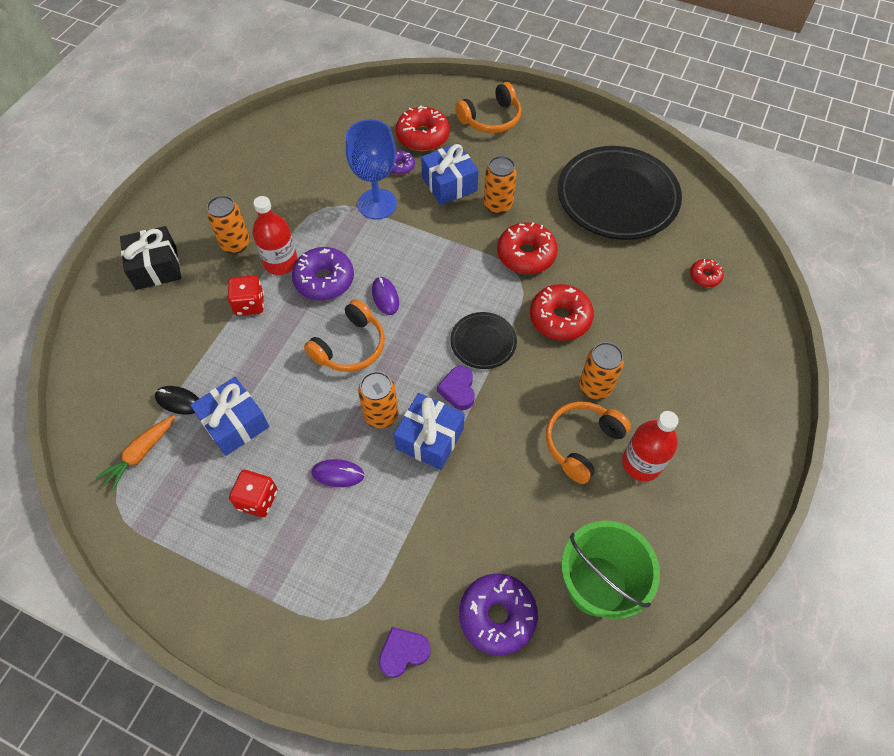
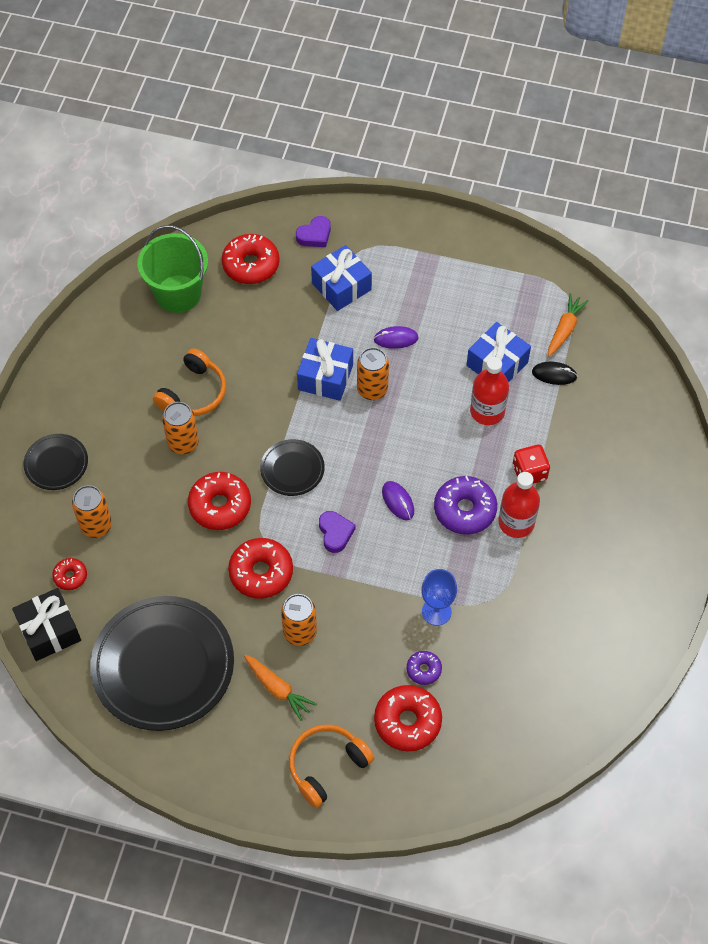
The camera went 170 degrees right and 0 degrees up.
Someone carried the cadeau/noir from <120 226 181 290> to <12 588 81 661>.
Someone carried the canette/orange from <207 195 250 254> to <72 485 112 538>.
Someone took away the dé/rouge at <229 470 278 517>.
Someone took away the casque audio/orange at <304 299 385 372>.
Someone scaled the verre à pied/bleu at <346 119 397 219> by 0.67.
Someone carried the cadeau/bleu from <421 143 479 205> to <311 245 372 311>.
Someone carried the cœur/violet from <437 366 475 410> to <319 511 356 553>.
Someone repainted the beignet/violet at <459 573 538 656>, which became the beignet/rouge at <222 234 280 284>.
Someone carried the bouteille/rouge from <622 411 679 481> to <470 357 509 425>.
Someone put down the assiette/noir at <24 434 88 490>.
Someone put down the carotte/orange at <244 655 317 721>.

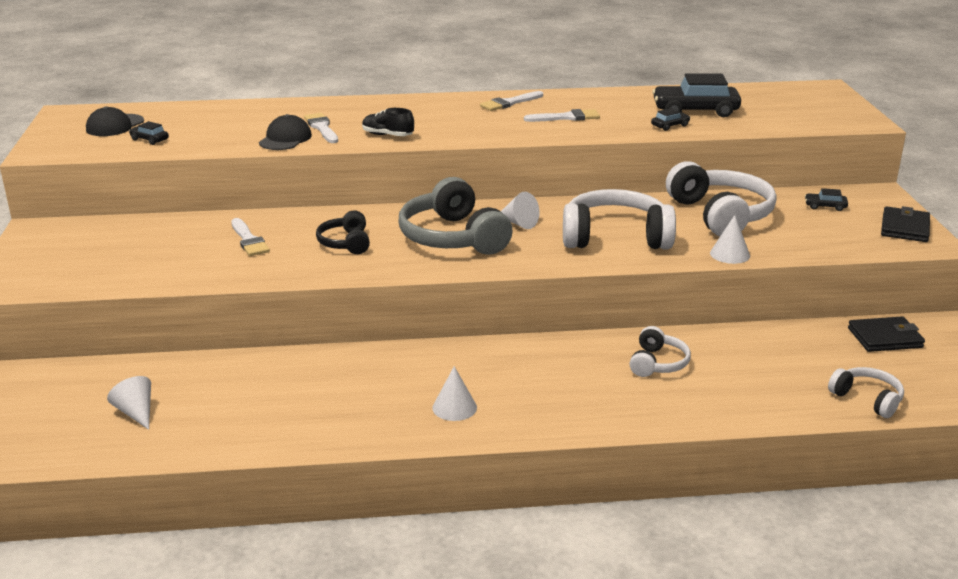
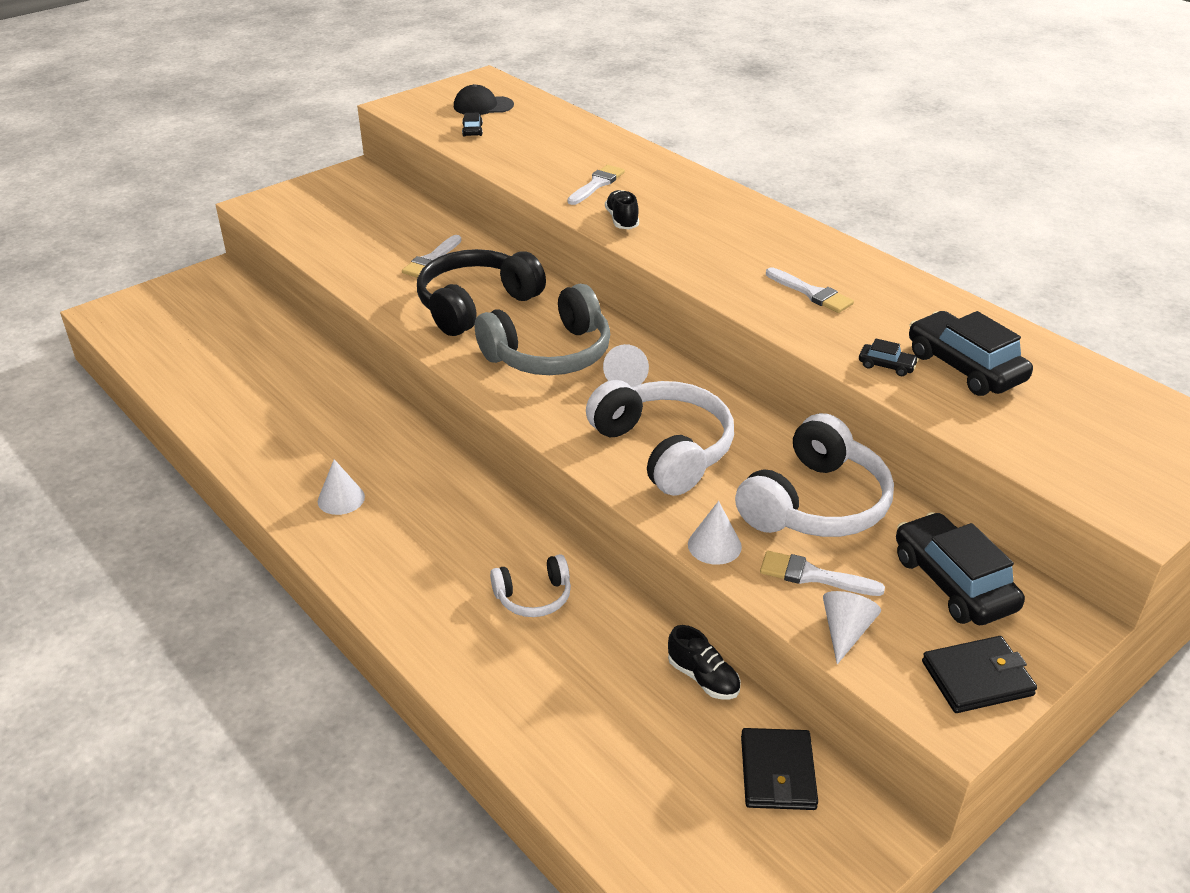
The camera went 55 degrees right and 10 degrees up.
Someone carried the cône/blanc from <107 376 151 430> to <823 591 881 664>.
Someone took away the casquette/noir at <259 114 312 150>.
Someone scaled the casque audio/noir at <316 210 370 254> by 1.88.
Someone rotated the casque audio/gris at <399 177 513 255> by 150 degrees counterclockwise.
Someone carried the pinceau/blanc from <480 91 543 111> to <760 551 885 596>.
Someone scaled the voiture/noir at <805 188 848 211> by 2.21.
Someone took away the casque audio/blanc at <828 367 904 418>.
Someone rotated the portefeuille/noir at <848 316 925 352> by 45 degrees clockwise.
Someone put down the chaussure/noir at <668 625 741 699>.

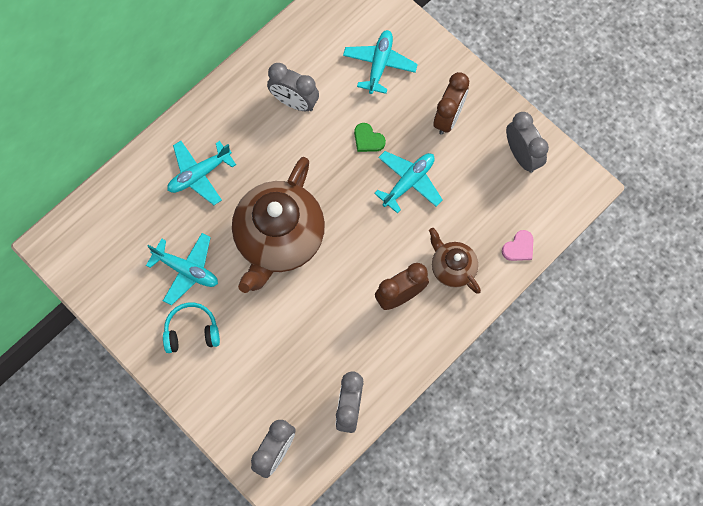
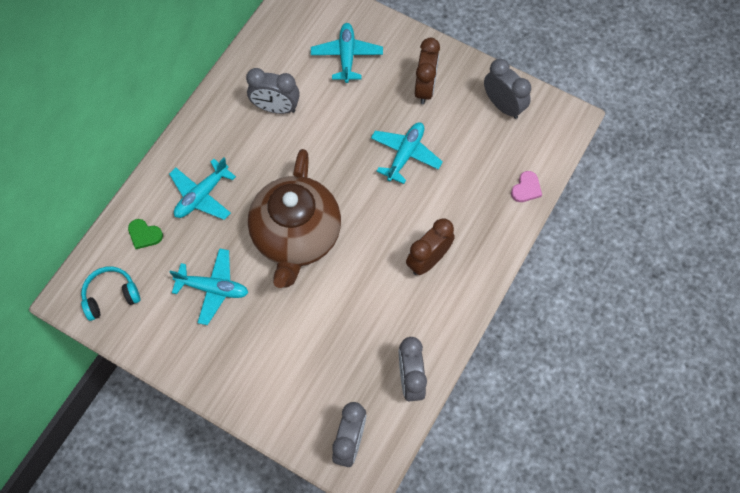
The camera went 15 degrees left and 5 degrees down.
Someone carried the casque audio/turquoise from <163 302 220 353> to <81 267 140 321>.
Someone carried the cœur/vert from <354 123 386 152> to <128 219 163 249>.
Someone took away the théière/marron at <429 228 481 293>.

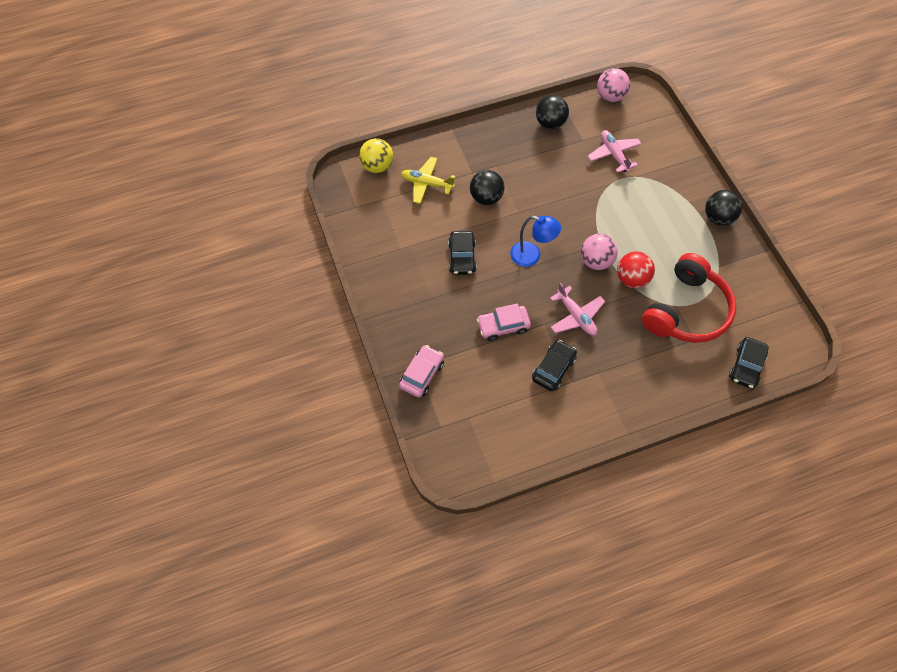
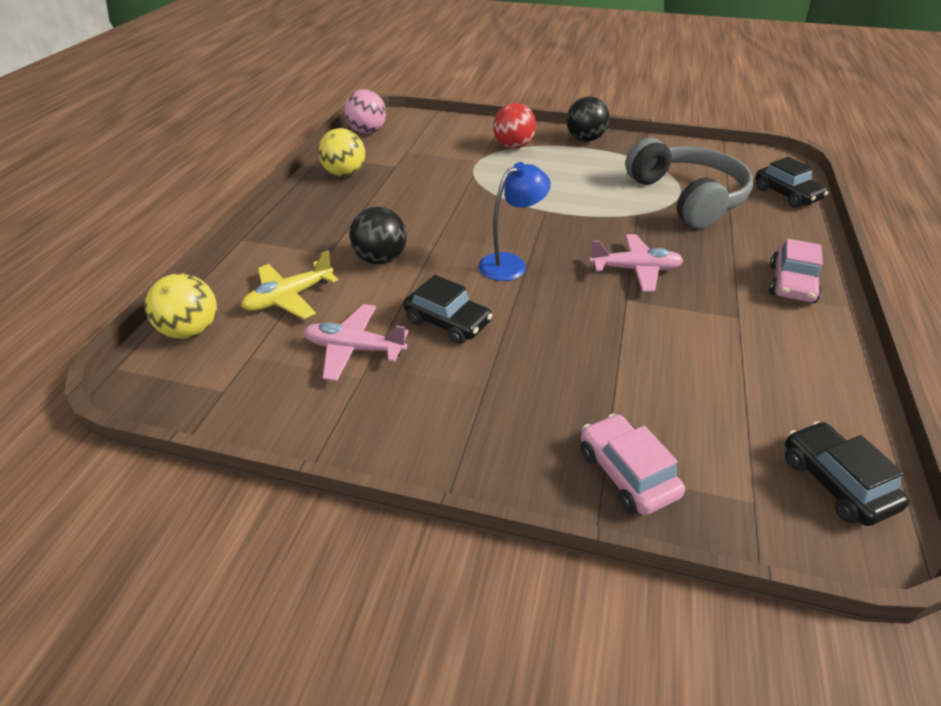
The camera went 55 degrees left and 20 degrees down.
Someone carried the voiture/rose from <477 304 531 341> to <769 239 823 303>.
Someone carried the voiture/noir from <532 340 577 391> to <785 421 909 526>.
Someone repainted the balle/noir at <536 95 569 129>, which became the balle/jaune at <318 128 365 177>.
Someone took away the balle/rose at <581 233 618 270>.
Someone carried the avion/rose from <587 130 641 173> to <303 304 409 381>.
Someone carried the balle/rouge from <617 251 655 288> to <493 103 536 149>.
Someone repainted the casque audio/rouge at <642 253 736 343>, which became the casque audio/gris at <625 138 753 229>.

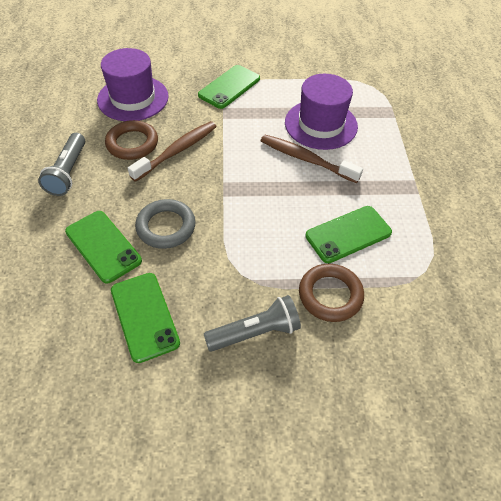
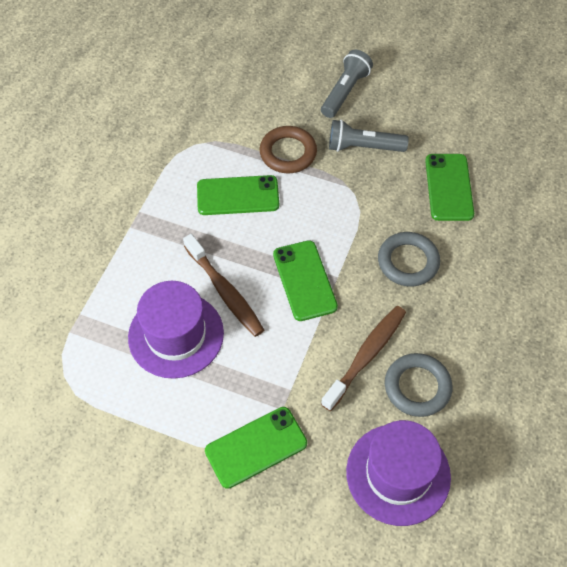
The camera went 155 degrees left and 5 degrees up.
Someone carried the lampe de poche/gris from <38 133 85 196> to <321 50 373 118>.
Someone carried the téléphone/vert from <65 211 142 284> to <273 240 338 321>.
Someone repainted the anneau/marron at <105 120 158 160>, which became the anneau/gris at <385 353 453 417>.
Someone rotated the brosse à dents/marron at <128 121 217 182> by 150 degrees clockwise.

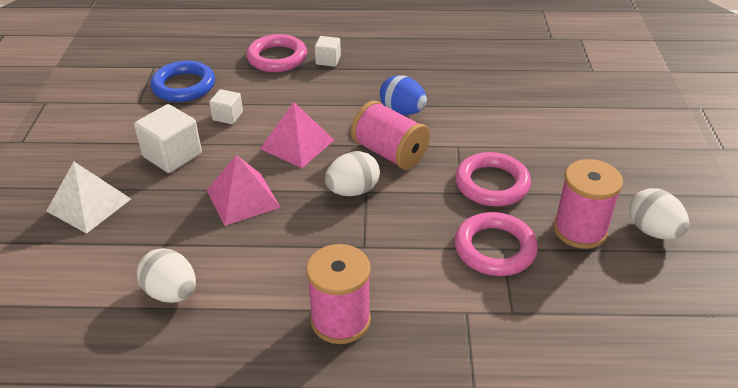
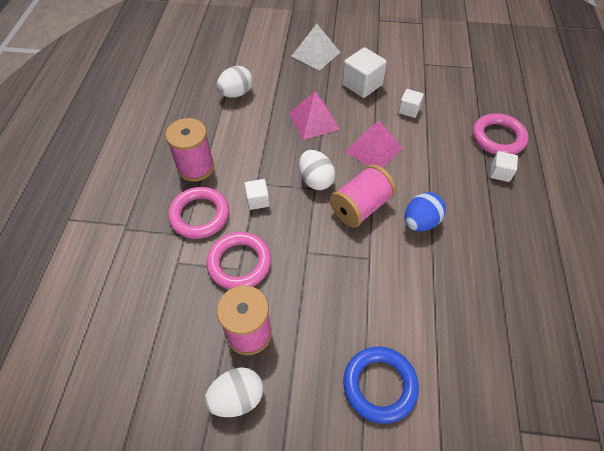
The camera went 95 degrees right and 15 degrees up.
Someone carried the anneau/bleu from <150 61 215 102> to <343 346 419 424>.
Someone carried the anneau/rose from <455 152 531 206> to <168 187 229 239>.
Someone put down the cube/blanc at <244 179 270 210>.

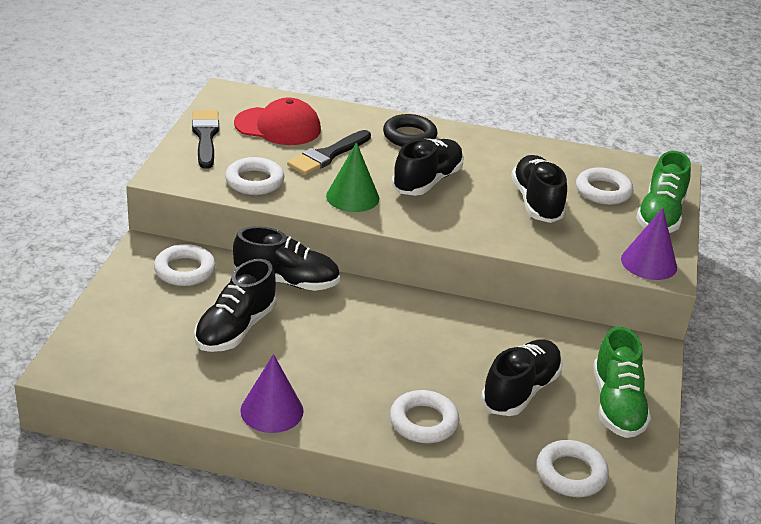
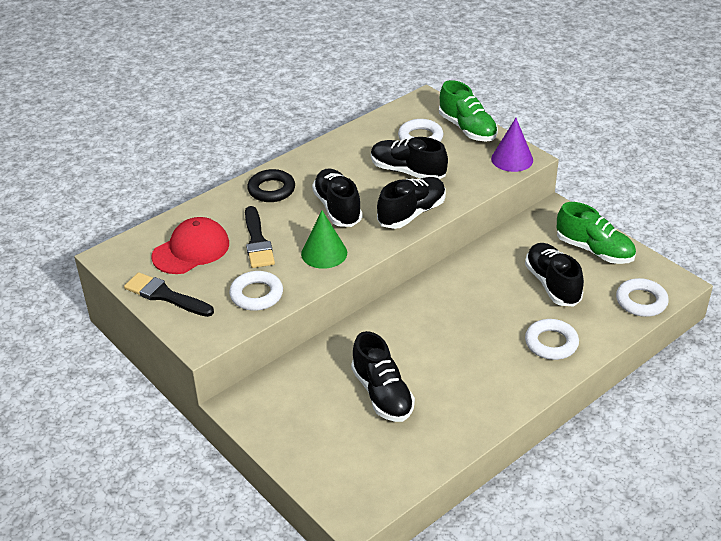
The camera went 50 degrees left and 5 degrees up.
Someone took away the anneau/blanc at <154 244 216 286>.
Someone carried the chaussure/noir from <233 226 340 291> to <377 177 446 229>.
Someone took away the cône/violet at <240 354 304 433>.

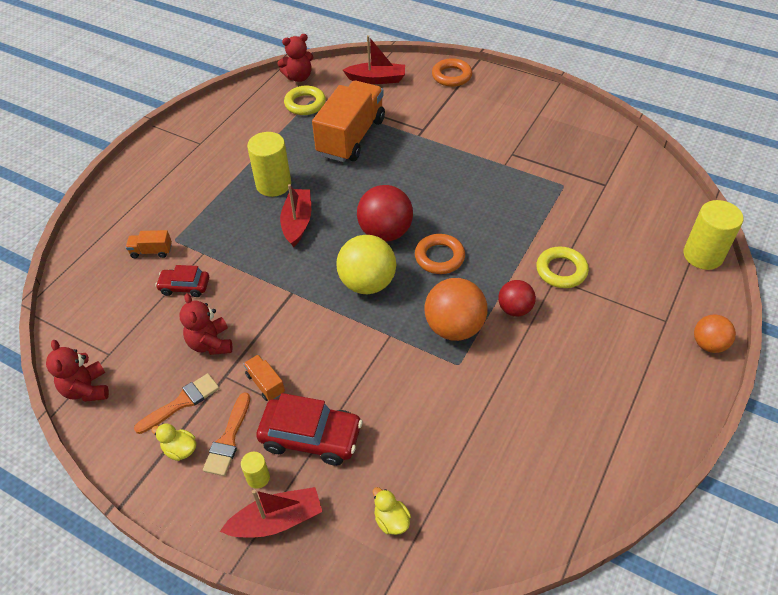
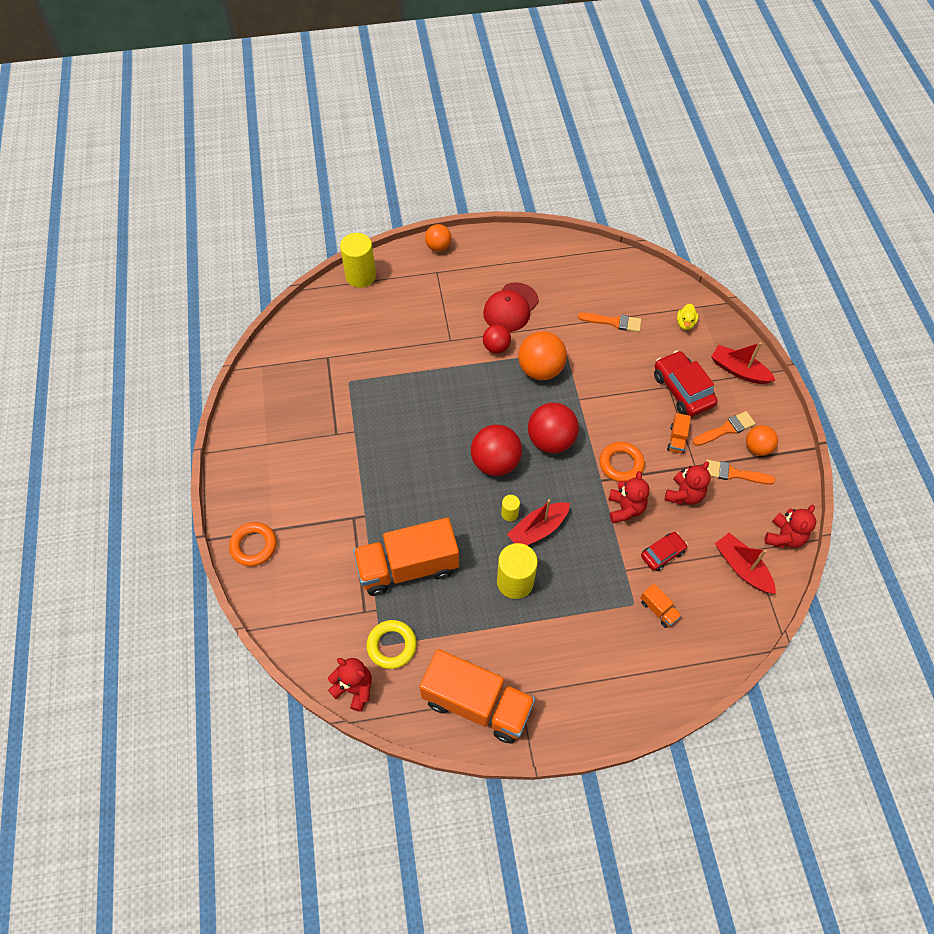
The camera went 130 degrees left and 10 degrees up.
Someone swapped the canard/jaune at <152 423 196 461> for the balle/orange at <746 425 778 456>.
Someone rotated the voiture/rouge at <155 265 209 297> by 90 degrees counterclockwise.
Someone carried the cylindre/jaune from <241 452 270 489> to <501 495 520 521>.
Someone repainted the balle/jaune at <336 235 396 294>, which became the balle/rouge at <528 403 579 453>.
Someone carried the bateau/rouge from <343 35 405 84> to <715 533 776 594>.
Someone carried the anneau/orange from <415 234 465 274> to <600 442 645 482>.
Someone took away the anneau/jaune at <536 246 589 288>.
Someone put down the camion/orange at <419 649 535 744>.
Someone put down the casquette/rouge at <483 282 539 332>.
Someone put down the pinceau/orange at <578 313 641 332>.
Someone put down the ours en peluche/rouge at <608 471 650 523>.

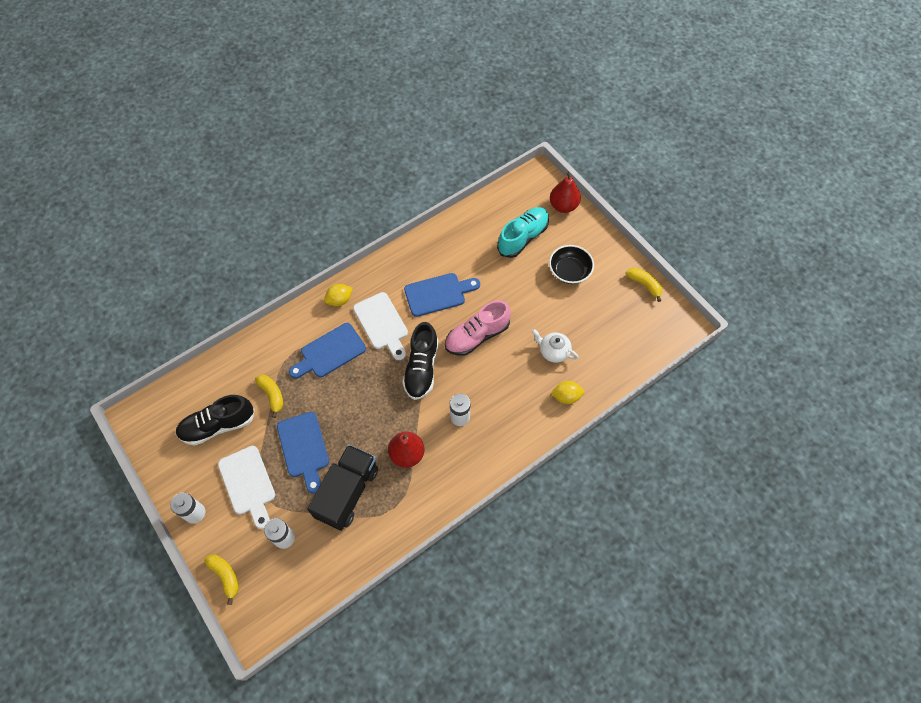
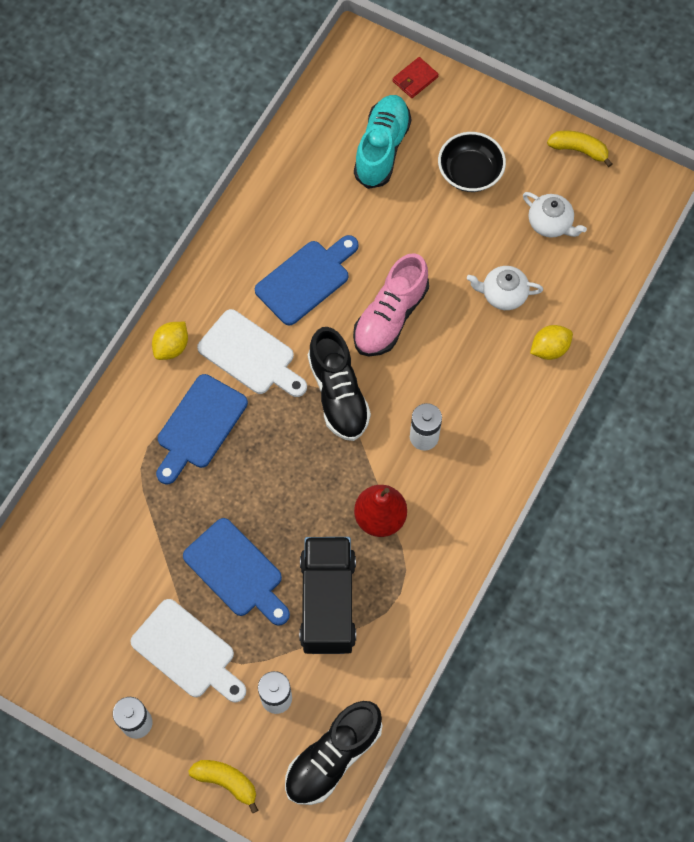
The camera went 25 degrees left and 5 degrees up.
Someone carried the chaussure/noir from <176 395 255 446> to <285 701 383 805>.
Someone took away the banane/jaune at <255 375 283 418>.
Someone swapped the poire/rouge at <550 171 581 213> for the portefeuille/rouge at <393 57 439 98>.
Someone put down the théière/blanc at <523 192 587 238>.

